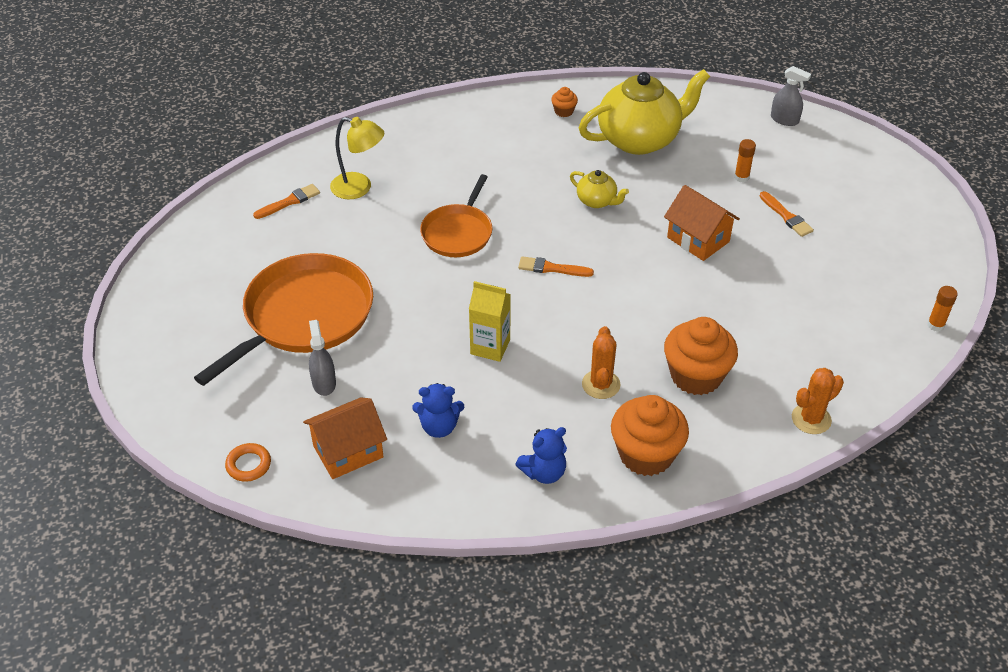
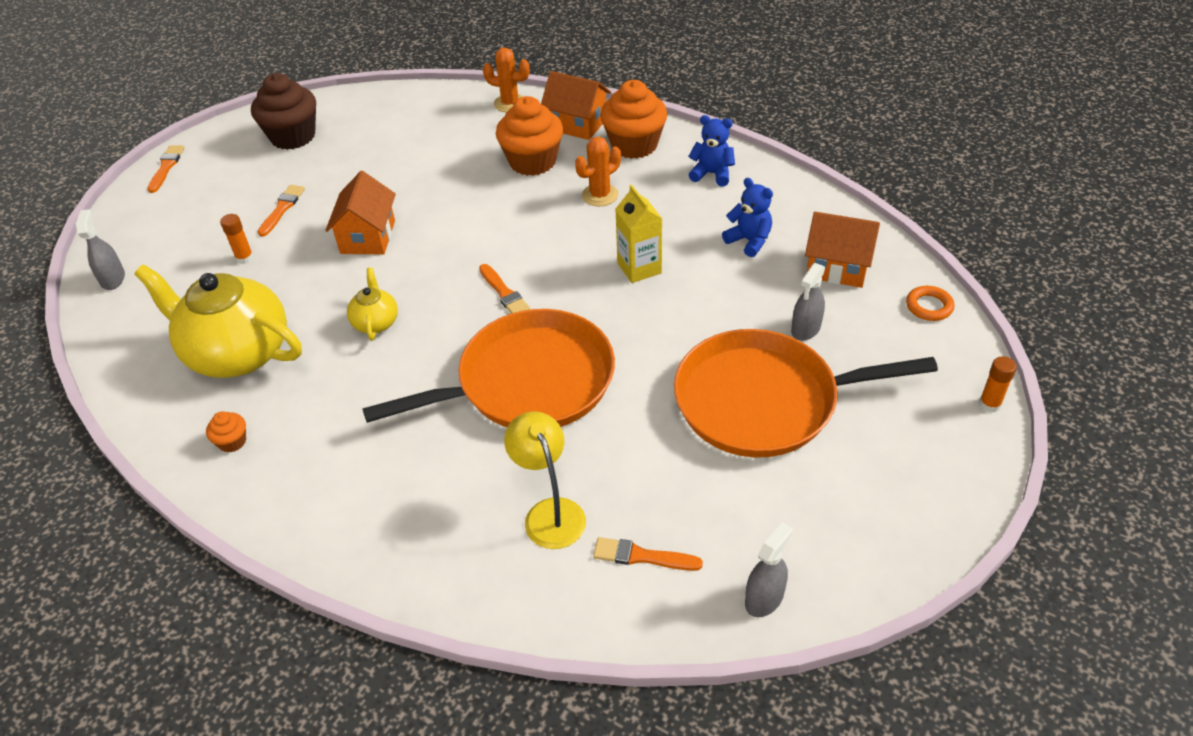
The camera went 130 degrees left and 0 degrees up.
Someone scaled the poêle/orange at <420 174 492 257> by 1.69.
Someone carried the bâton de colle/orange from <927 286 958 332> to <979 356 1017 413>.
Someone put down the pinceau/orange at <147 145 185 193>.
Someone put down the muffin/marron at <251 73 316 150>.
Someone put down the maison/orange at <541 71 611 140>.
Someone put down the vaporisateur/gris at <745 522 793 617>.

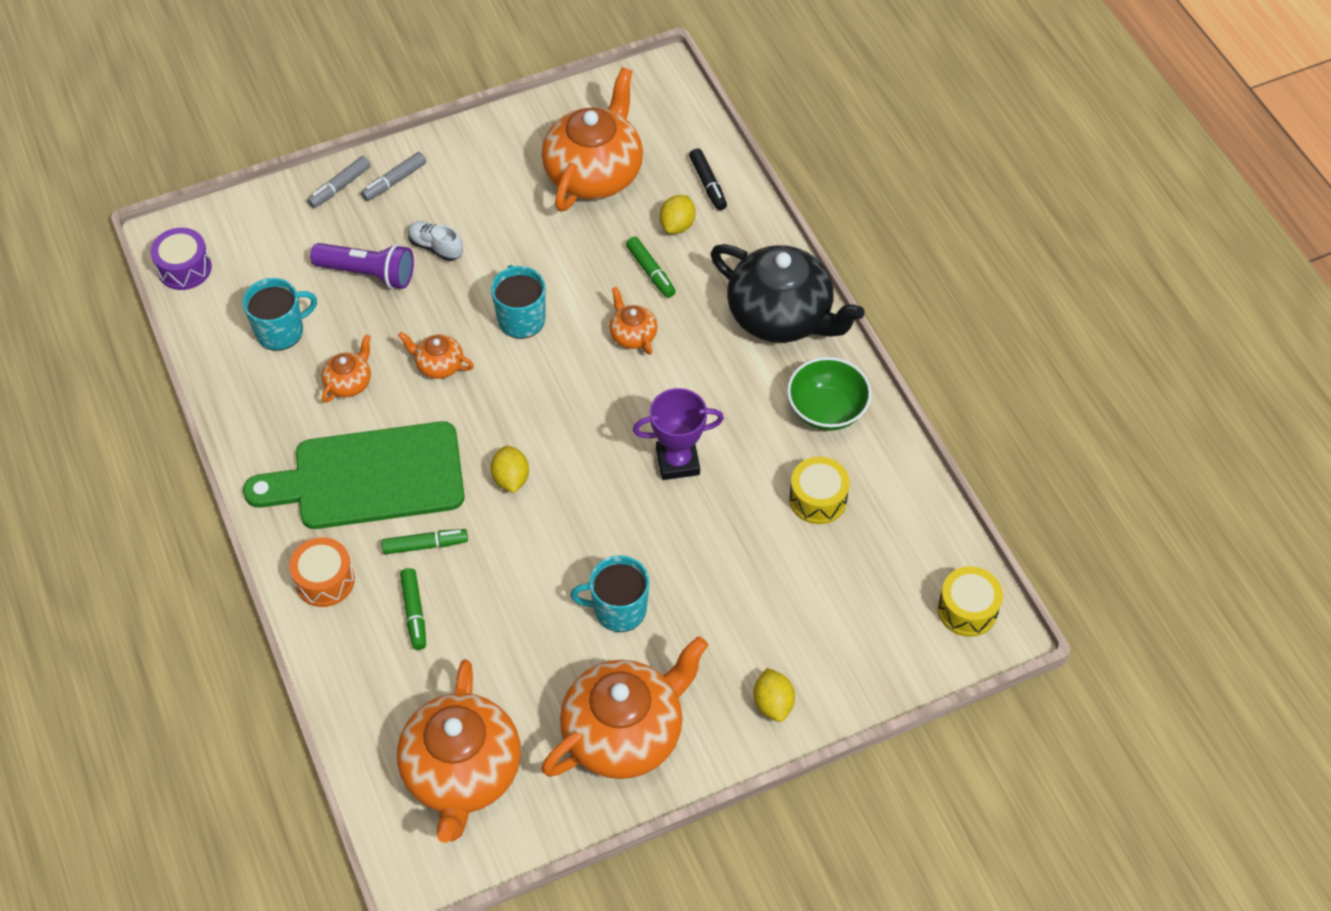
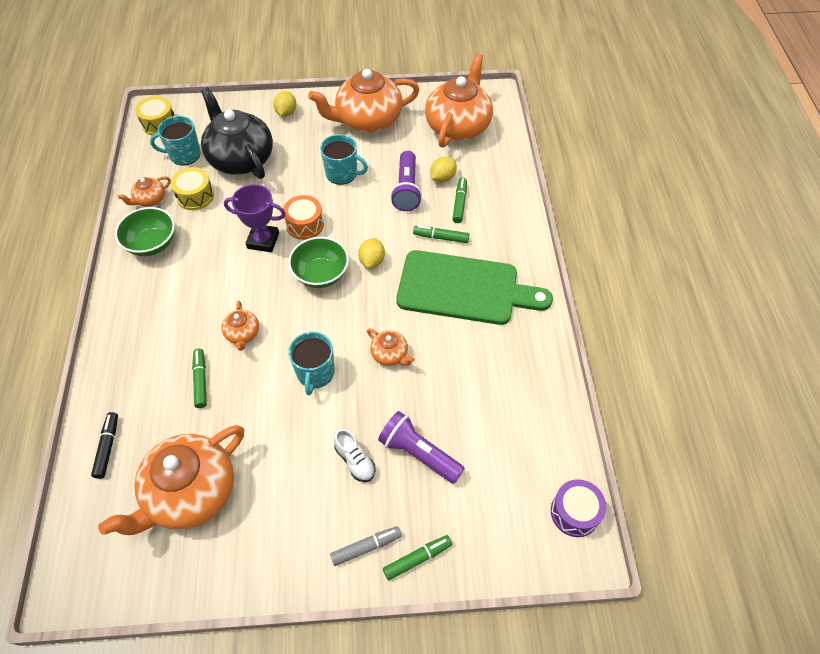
The camera went 160 degrees left and 0 degrees up.
Someone carried the tasse/turquoise from <243 278 317 351> to <150 116 201 165>.
Someone carried the tambour/orange from <289 537 355 607> to <283 195 324 240>.
Someone repainted the feutre/gris at <307 156 371 208>, which became the feutre/vert at <383 535 452 580>.
Someone carried the théière/orange from <322 335 371 403> to <118 176 171 207>.
Someone carried the citron/jaune from <660 195 696 234> to <430 156 457 183>.
Someone carried the théière/noir from <711 244 865 343> to <201 87 273 179>.
Someone put down the bol/vert at <288 237 349 288>.
Someone put down the lampe de poche/violet at <390 151 422 211>.

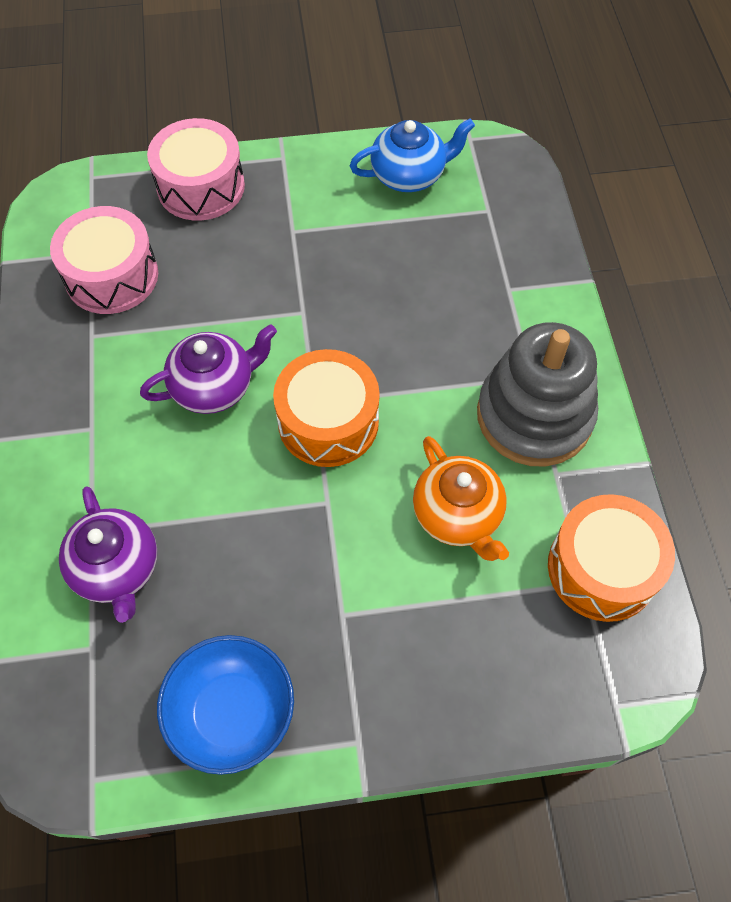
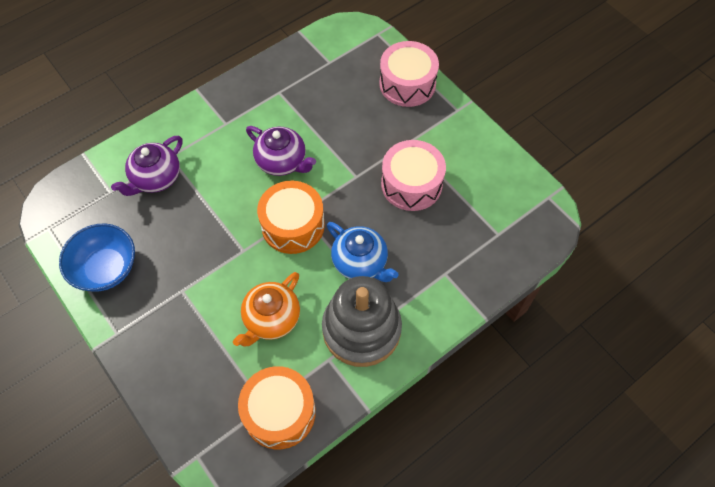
The camera went 60 degrees right and 0 degrees up.
Someone carried the tambour/rose from <50 206 158 314> to <381 140 446 211>.
Someone carried the théière/bleu from <350 119 475 192> to <327 222 399 282>.

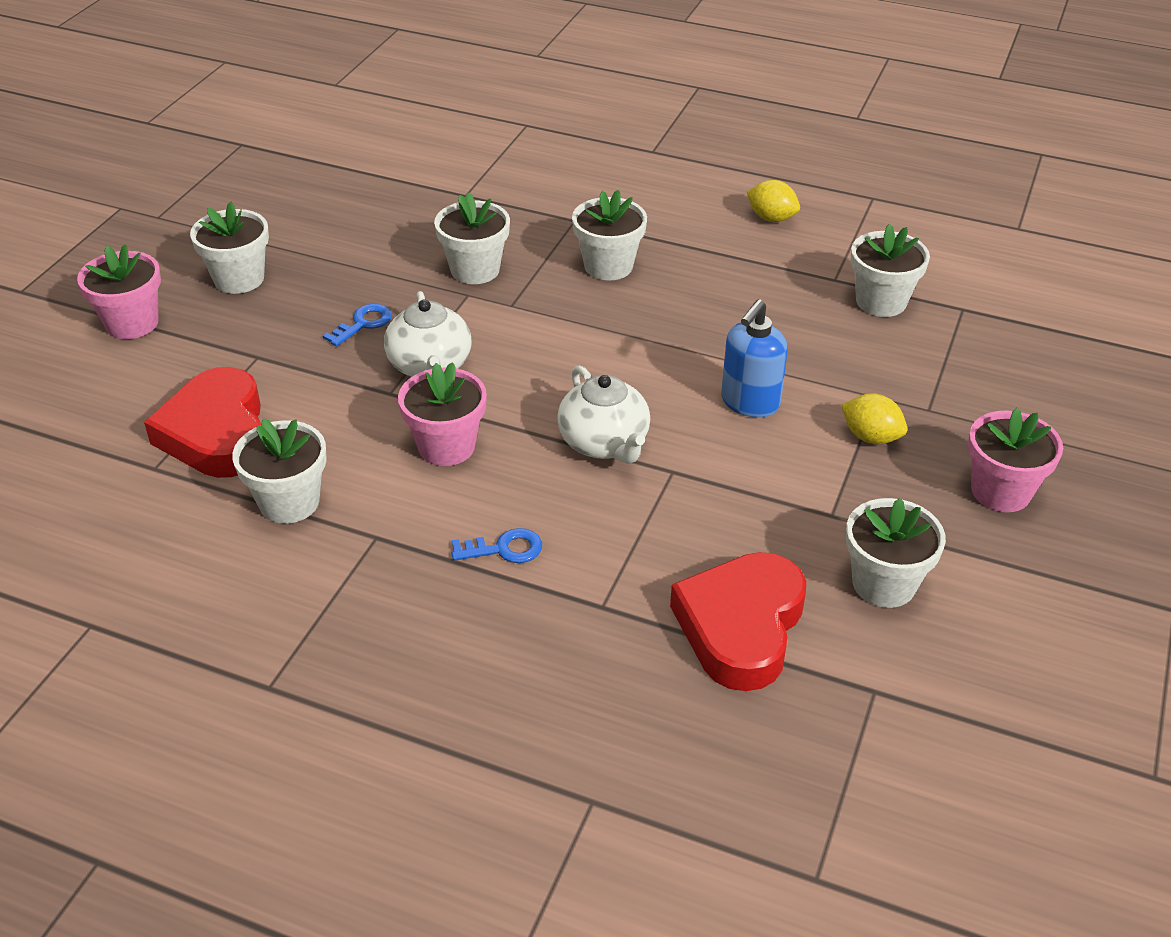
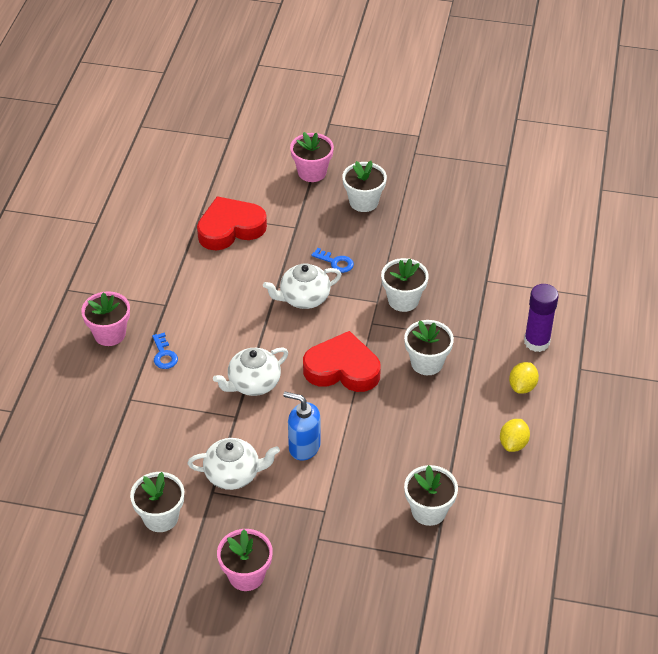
The camera went 80 degrees right and 5 degrees up.
Someone took away the pot de fleurs/blanc at <232 418 327 524>.
Someone carried the pot de fleurs/rose from <398 362 487 466> to <81 291 130 346>.
Someone carried the cœur/rouge from <670 552 806 691> to <303 331 381 392>.
Someone carried the citron/jaune from <841 393 907 444> to <509 362 539 394>.
Someone put down the théière/blanc at <188 438 280 490>.
Someone put down the bâton de colle/violet at <524 284 559 352>.

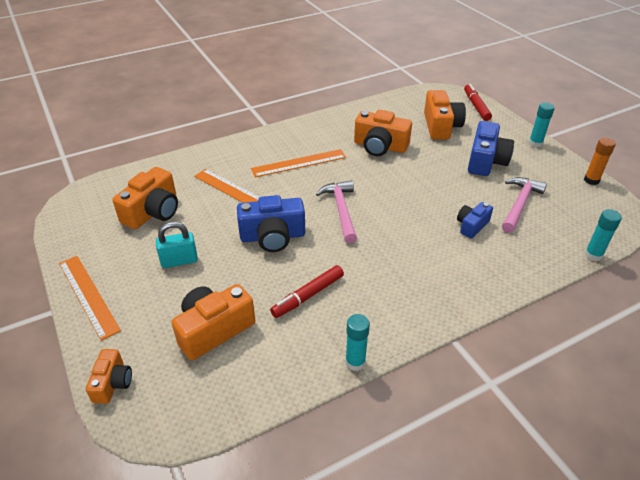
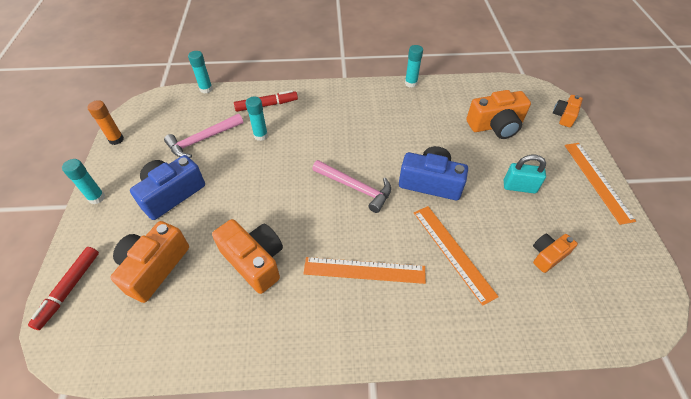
The camera went 155 degrees left and 10 degrees up.
Someone scaled the appareil photo/orange at <112 167 178 229> by 0.58.
Someone carried the feutre/rouge from <270 265 344 318> to <234 90 298 112>.
Someone rotated the marteau/rose at <316 180 357 243> by 75 degrees counterclockwise.
Someone swapped the appareil photo/bleu at <457 202 493 238> for the bâton de colle/turquoise at <245 96 268 141>.

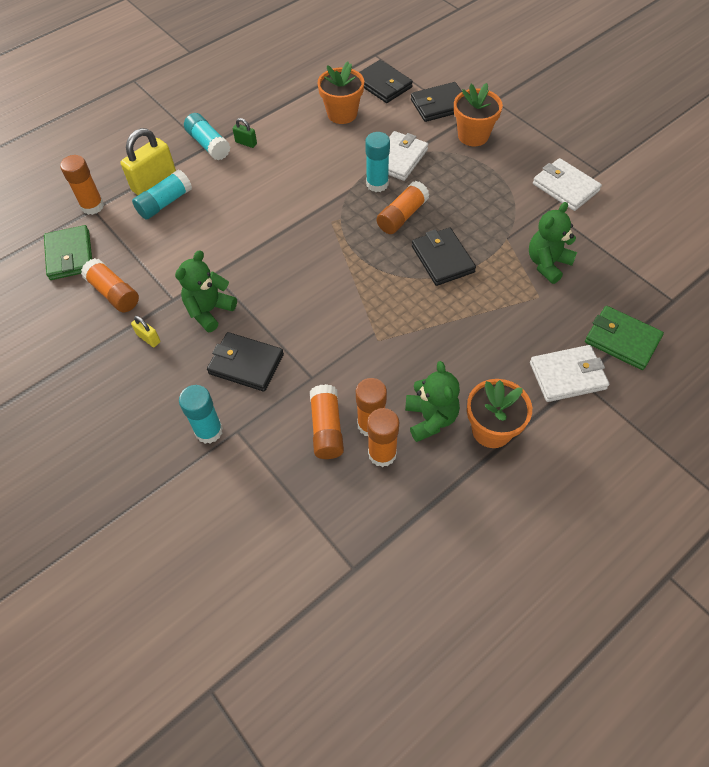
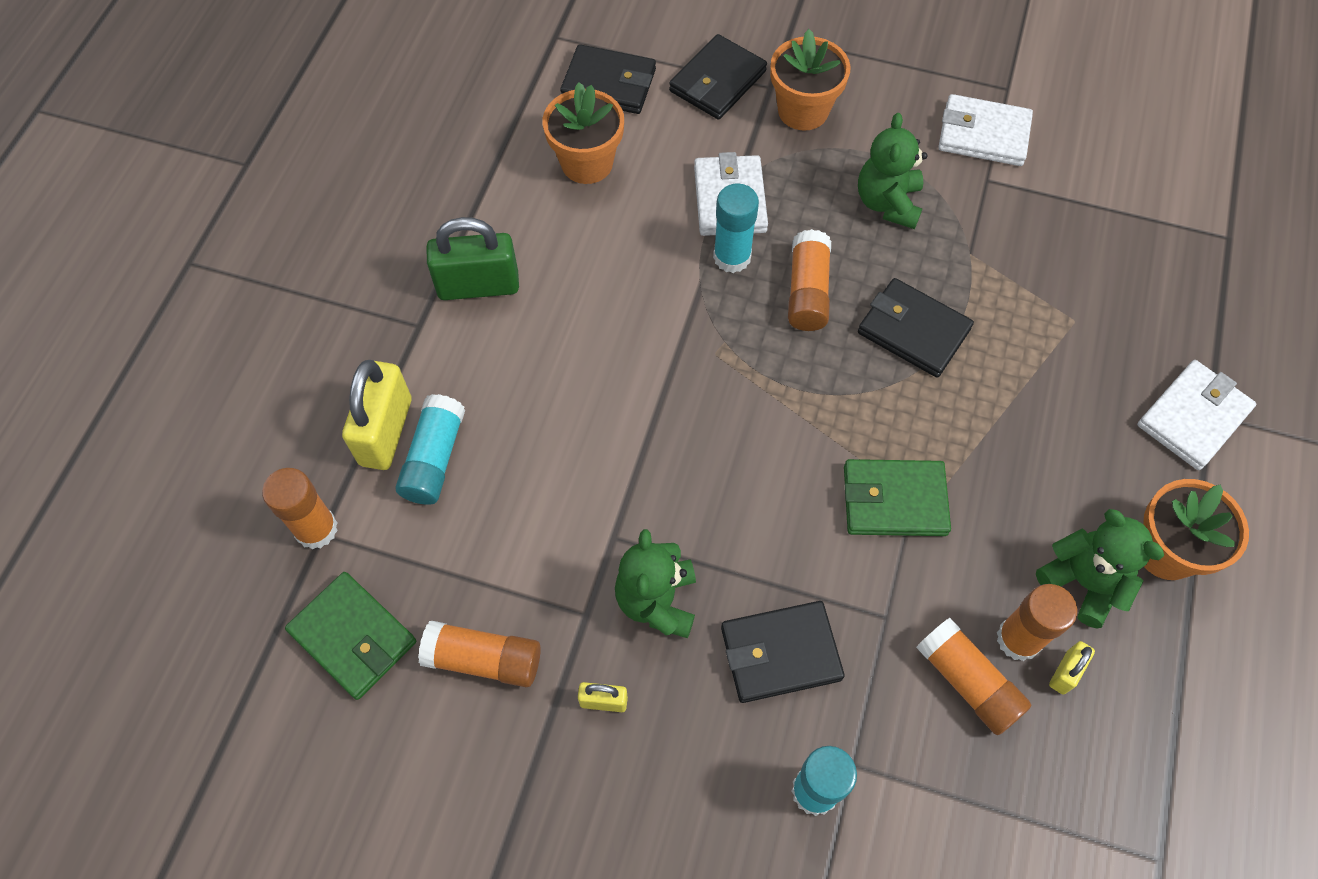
The camera went 35 degrees left and 5 degrees up.
Someone took away the bâton de colle/turquoise at <184 113 230 160>.
Someone scaled the cadenas/vert at <233 118 257 148> by 2.07.
Someone swapped the bâton de colle/orange at <367 408 399 467> for the cadenas/jaune at <1049 641 1095 695>.
Someone carried the ours en peluche/vert from <529 202 577 284> to <858 113 928 229>.
Someone carried the portefeuille/vert from <585 306 664 370> to <844 459 951 536>.

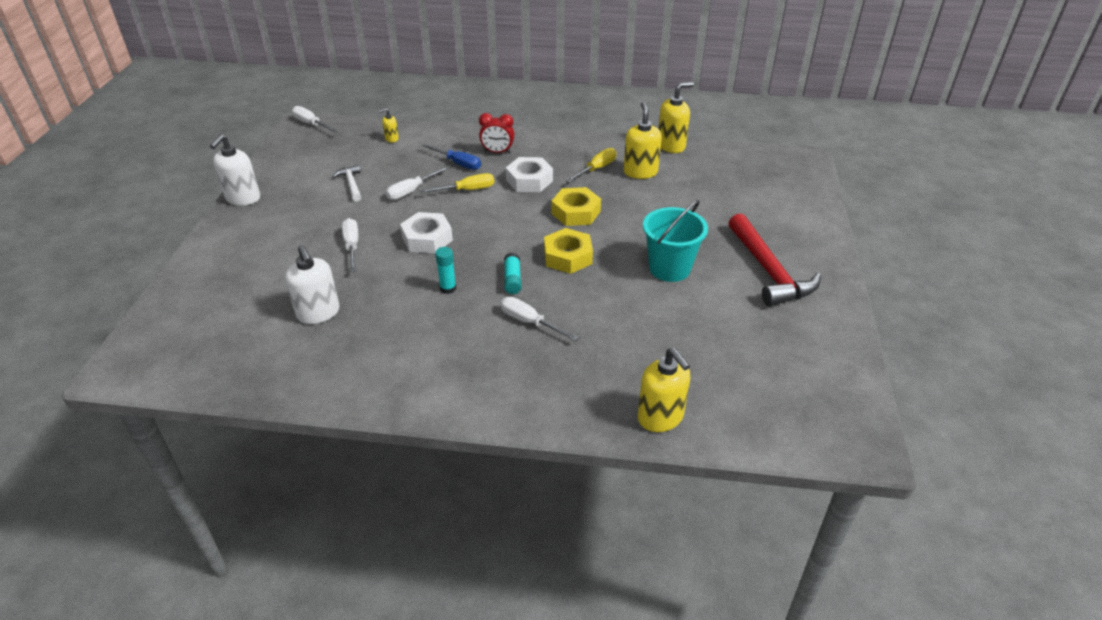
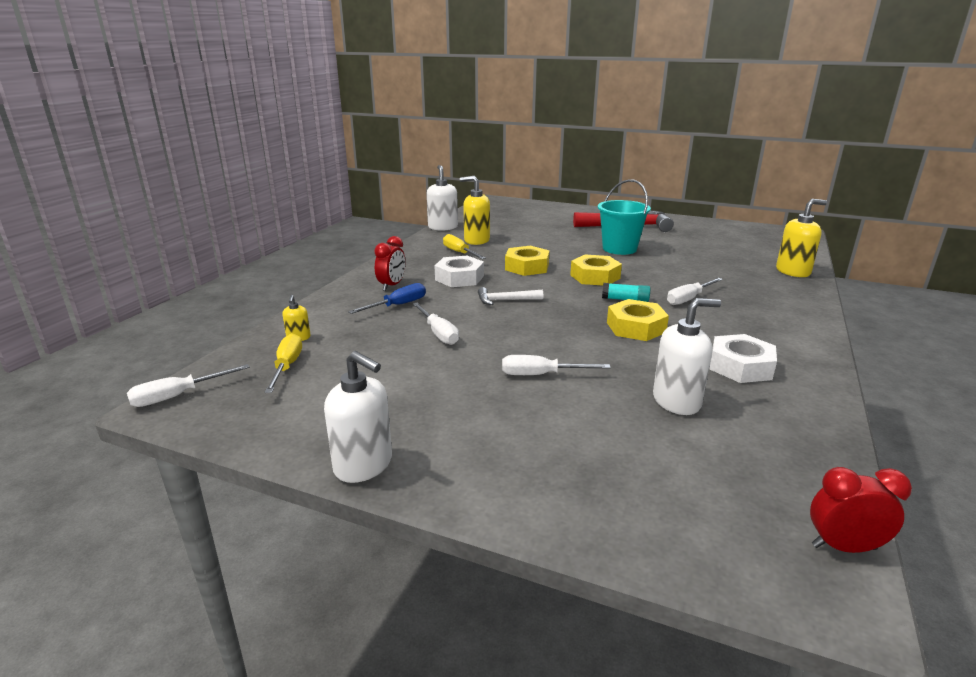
The camera went 75 degrees left and 15 degrees down.
Someone carried the marteau/blanc from <332 165 361 202> to <478 287 543 305>.
Someone carried the écrou/blanc from <400 212 453 253> to <709 334 777 383>.
Someone carried the tournevis/jaune from <420 173 494 193> to <264 333 302 393>.
Someone swapped the bâton de colle/turquoise at <435 247 456 294> for the écrou/jaune at <607 299 669 341>.
Someone repainted the distributeur de savon/jaune at <658 82 694 153>, which became the distributeur de savon/blanc at <427 165 458 231>.
Someone put down the réveil/rouge at <810 467 912 553>.

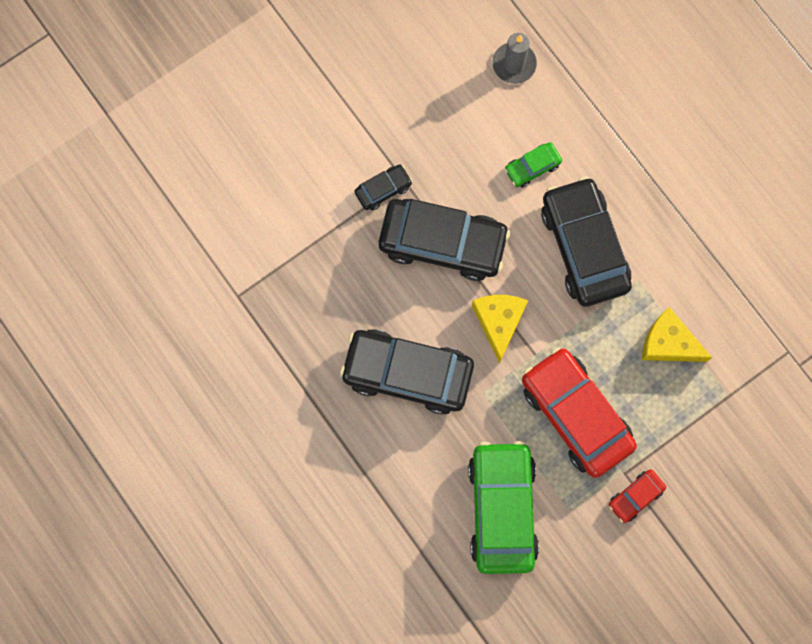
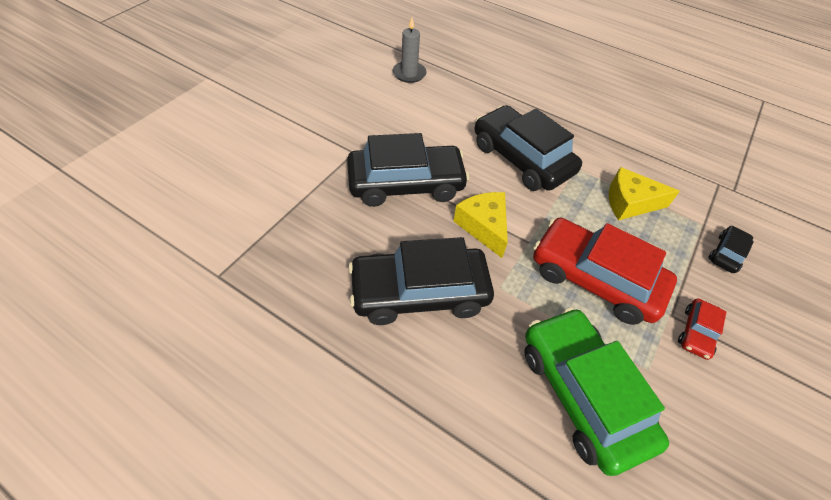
The camera went 25 degrees left and 25 degrees down.
Someone carried the voiture/noir from <355 164 412 211> to <708 226 754 273>.
Someone took away the voiture/vert at <505 142 562 188>.

